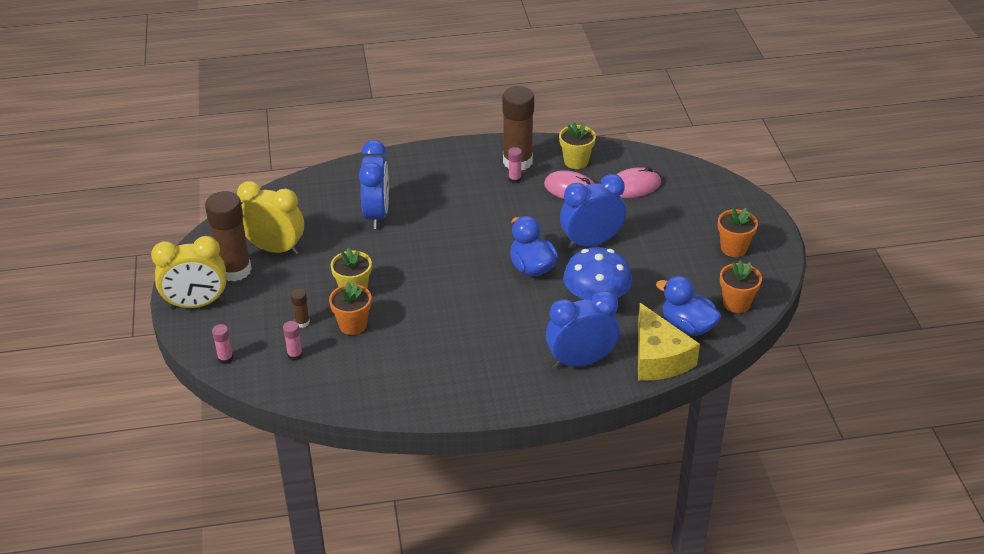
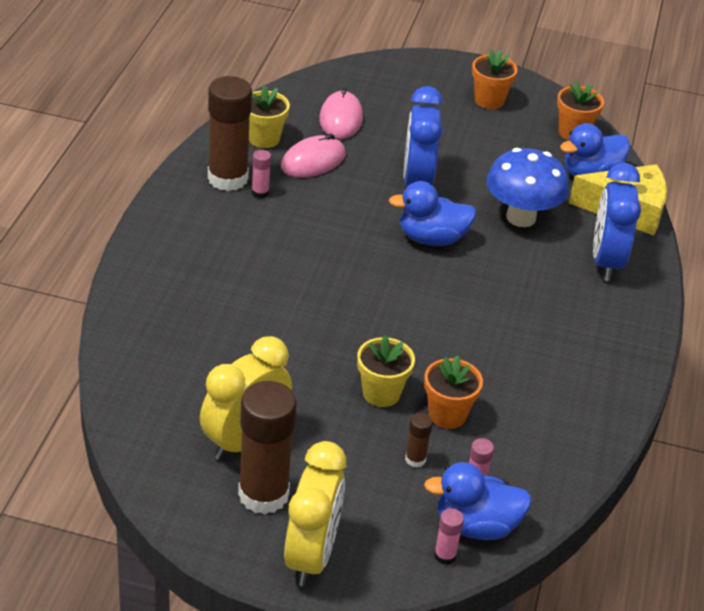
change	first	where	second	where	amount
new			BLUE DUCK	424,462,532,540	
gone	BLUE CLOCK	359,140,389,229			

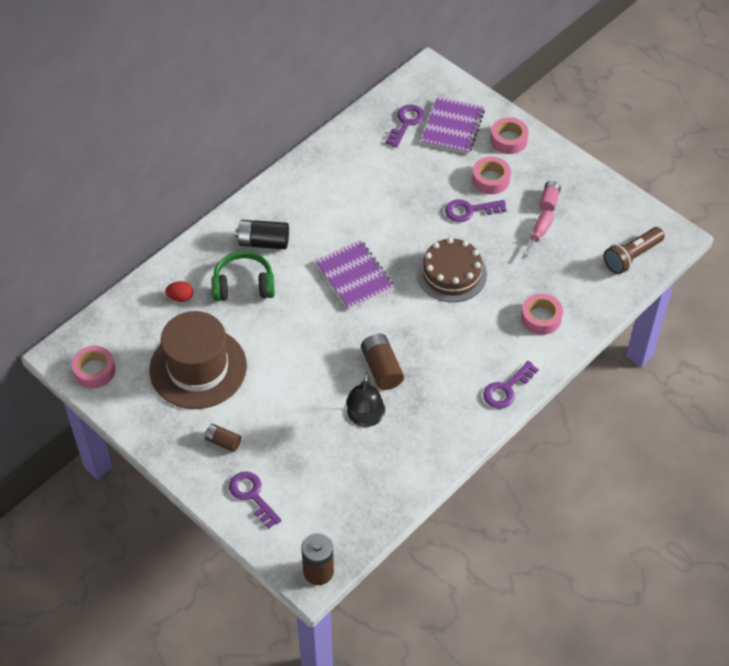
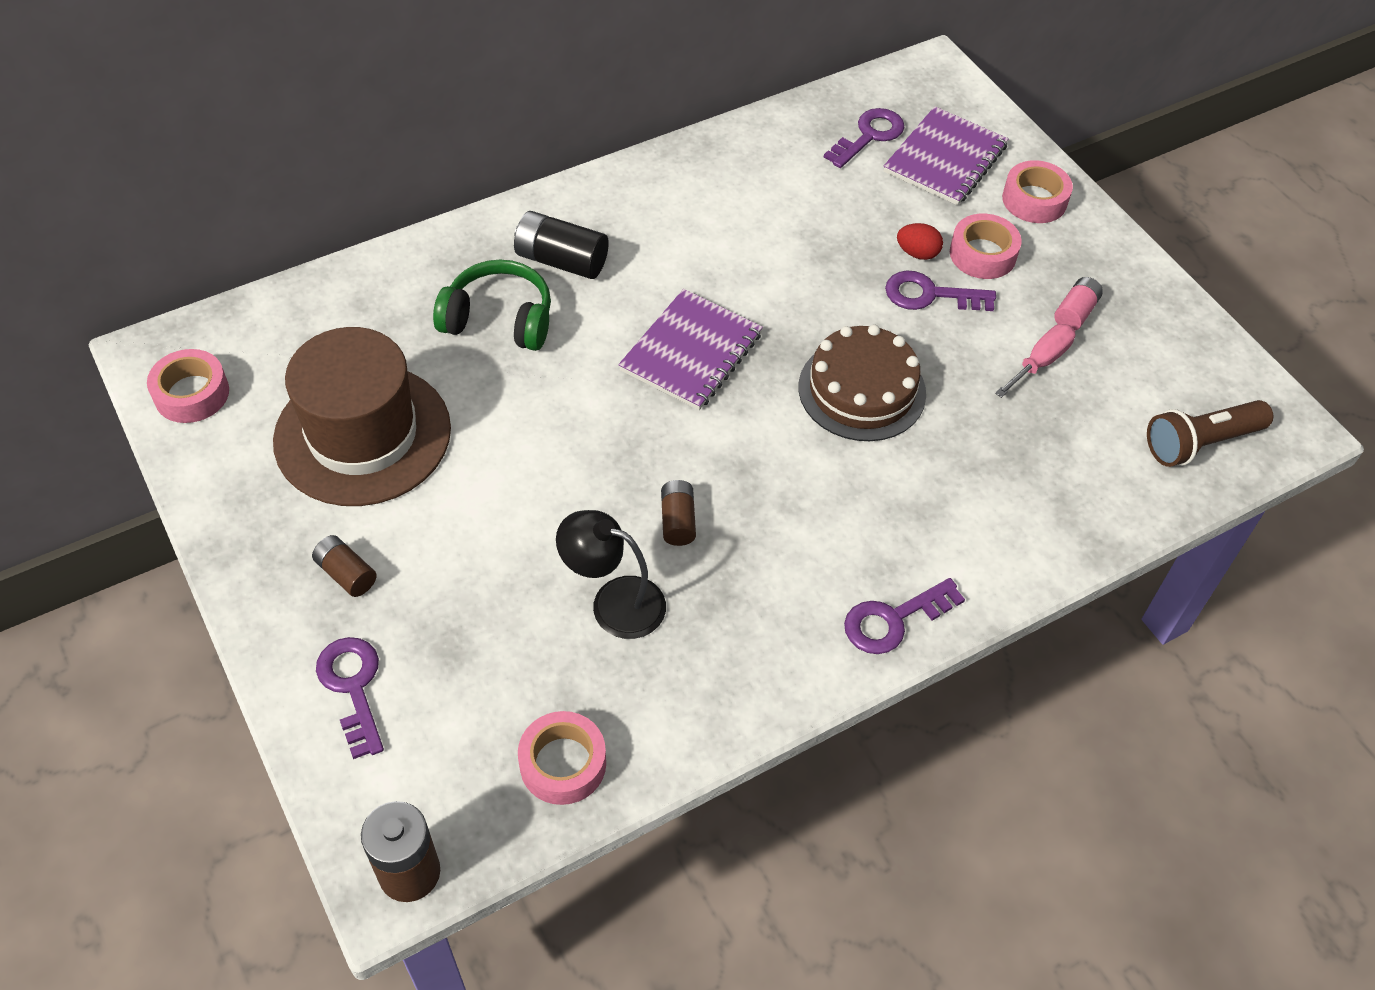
change	first	where	second	where	amount
shifted	PINK TAPE	521,293,563,335		518,711,606,805	
rotated	BLACK LAMP	346,373,385,427		556,510,666,639	90 degrees clockwise
rotated	PURPLE NOTEBOOK	315,240,394,310		618,289,763,410	45 degrees clockwise
scaled	BROWN BATTERY	361,334,404,390		661,480,696,546	x0.62
shifted	RED EGG	165,281,193,302		897,223,943,260	

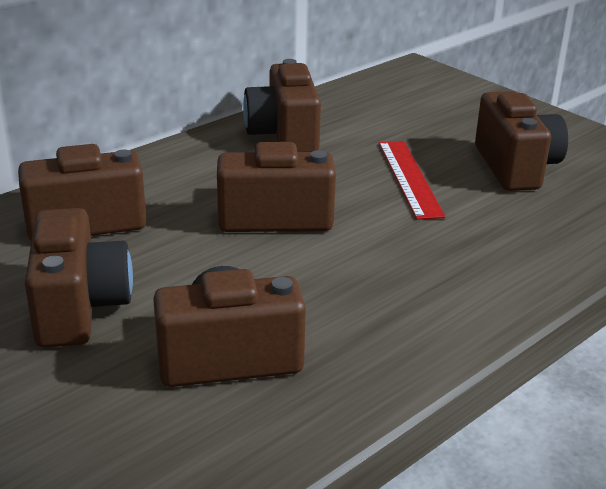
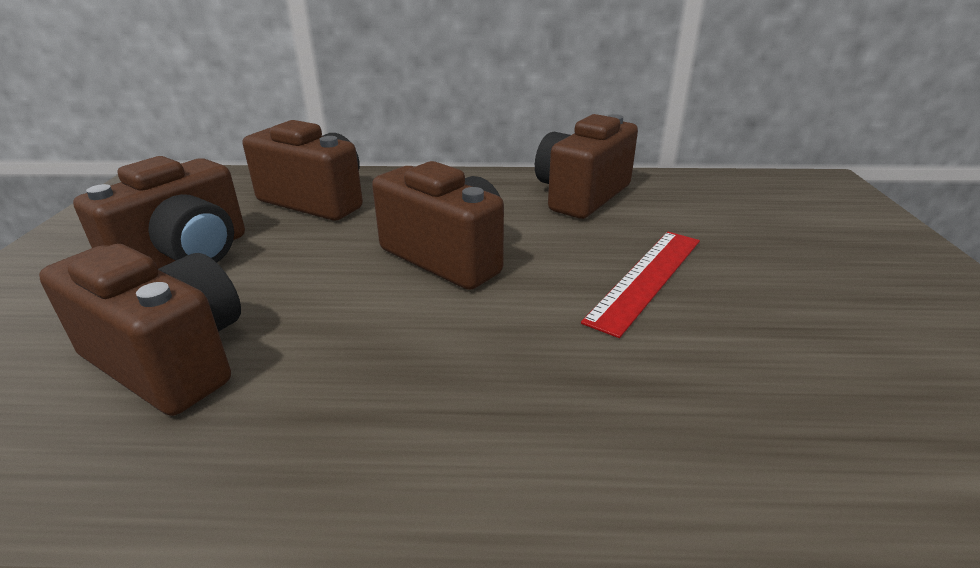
change	first	where	second	where	amount
gone	BROWN CAMERA	475,91,568,191			

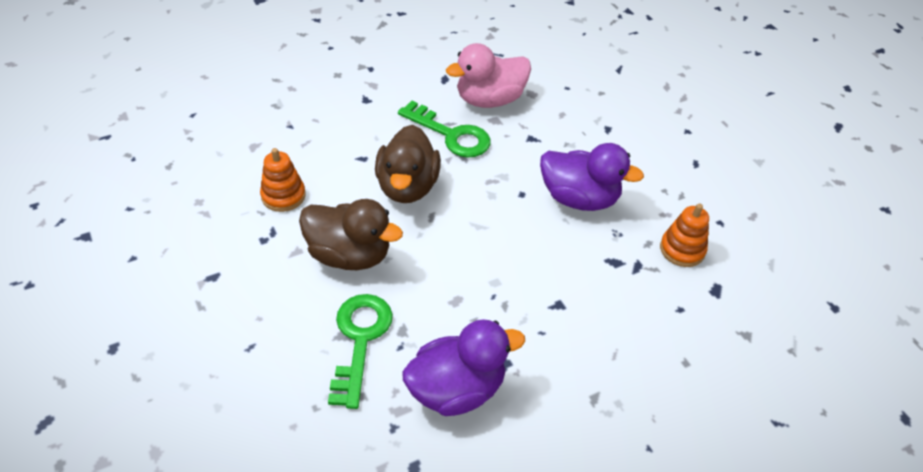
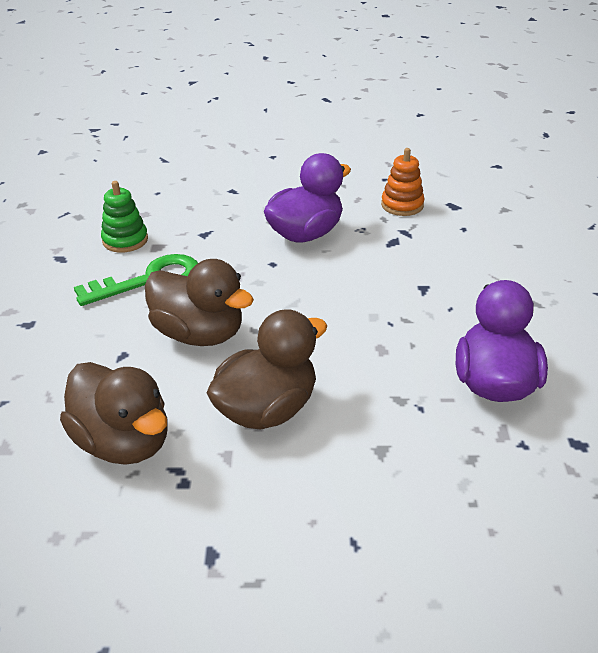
change	first	where	second	where	amount
swapped	ORANGE STACKING TOY	260,148,306,212	BROWN DUCK	60,362,168,465	
swapped	PINK DUCK	446,43,531,108	GREEN STACKING TOY	101,181,148,253	
gone	GREEN KEY	328,294,393,409			

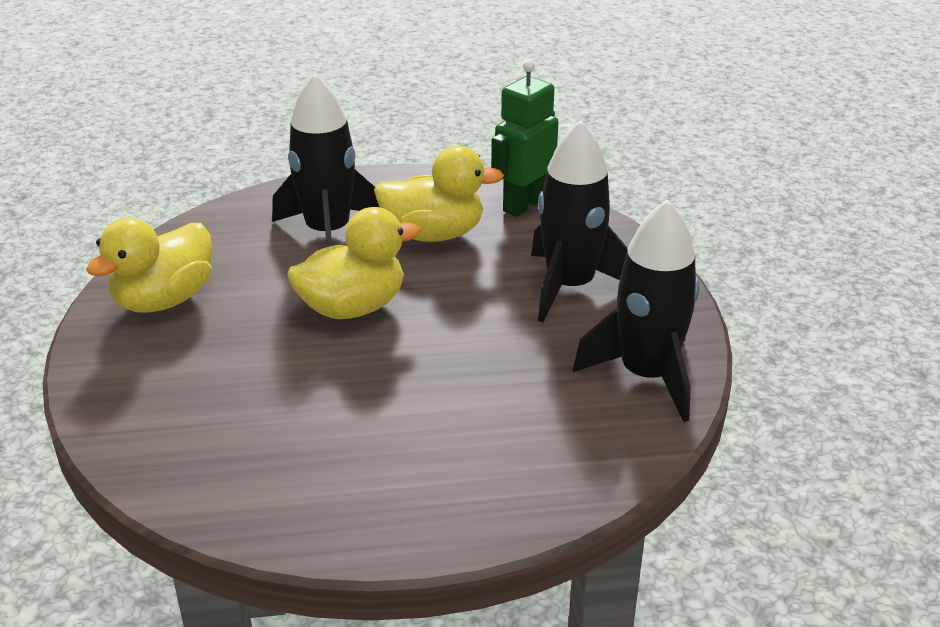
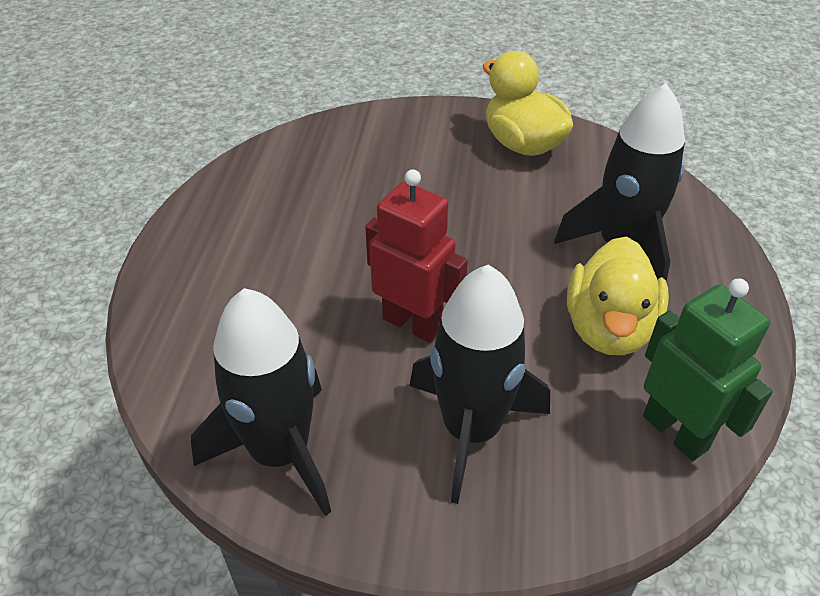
change	first	where	second	where	amount
new			RED ROBOT	365,169,468,343	
gone	YELLOW DUCK	287,207,421,319			

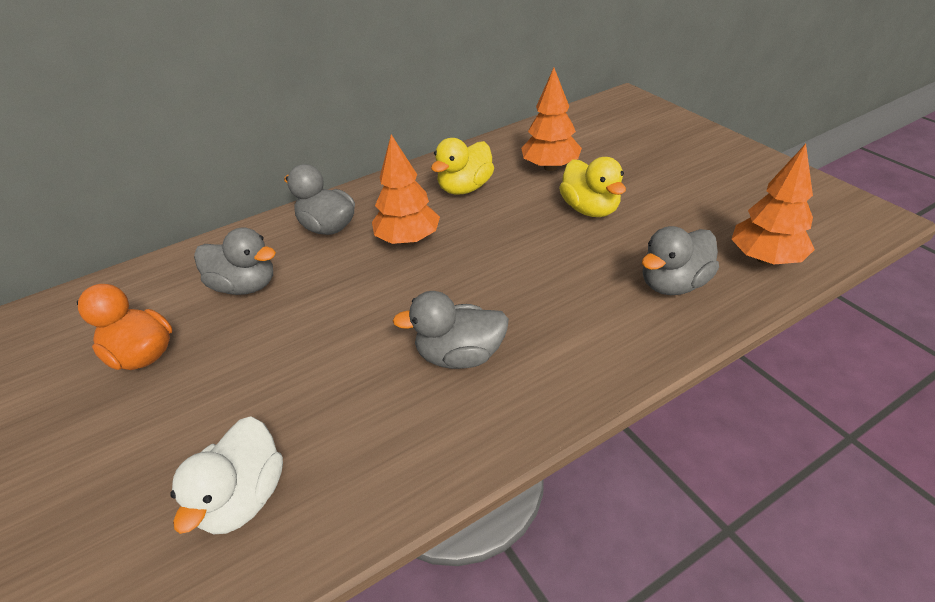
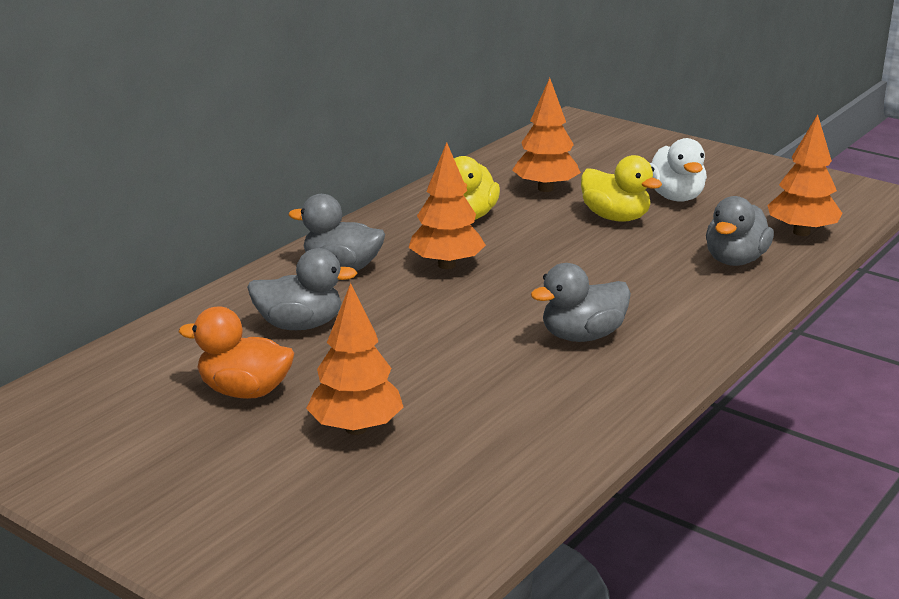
change	first	where	second	where	amount
new			ORANGE TREE	306,283,403,435	
shifted	WHITE DUCK	170,416,283,534		650,138,707,202	

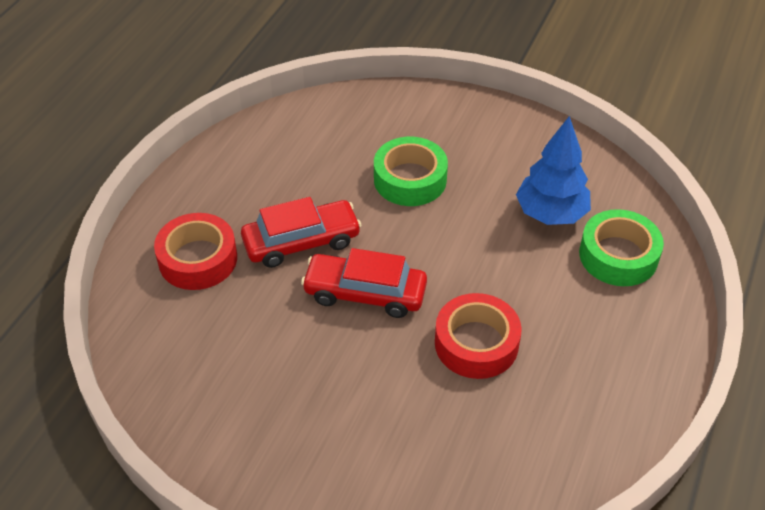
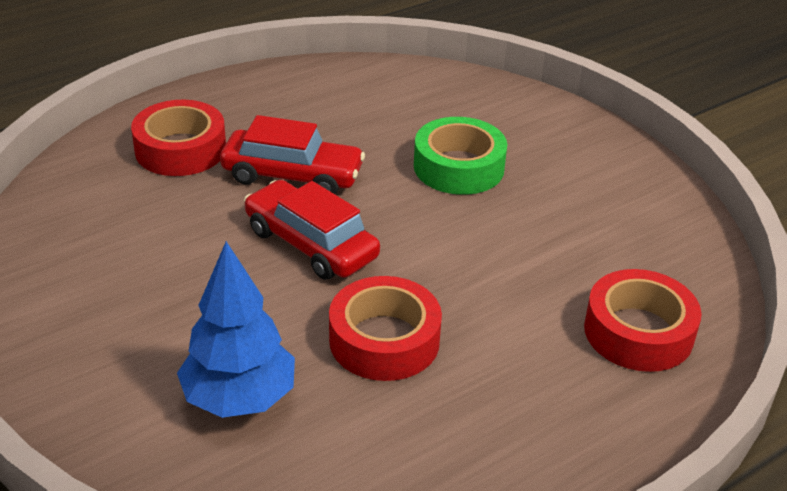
change	first	where	second	where	amount
shifted	BLUE TREE	516,116,591,225		177,241,295,418	
repainted	GREEN TAPE	579,209,664,286	RED TAPE	584,269,702,372	

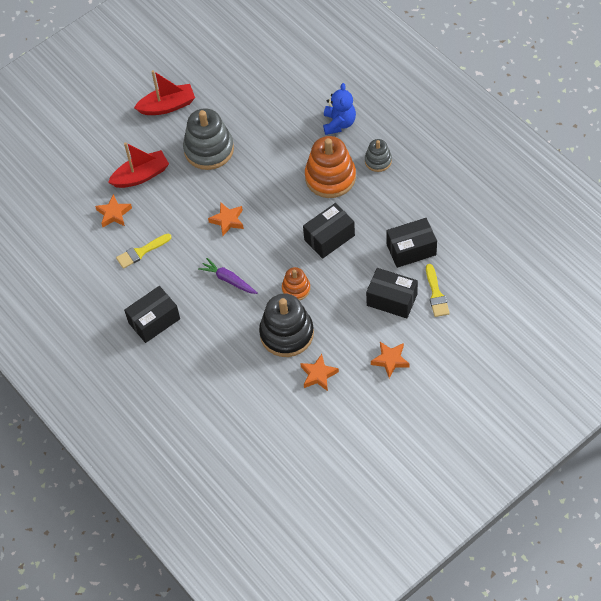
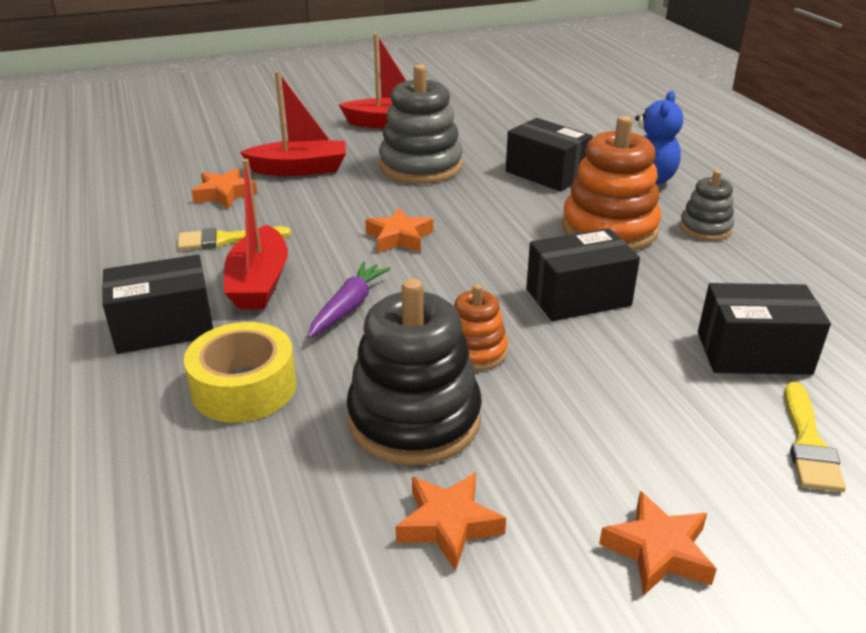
change	first	where	second	where	amount
new			YELLOW TAPE	184,322,296,423	
new			RED BOAT	224,159,288,309	
rotated	PURPLE CARROT	198,258,257,294		308,261,391,338	60 degrees clockwise
shifted	BLACK BOX	366,268,418,318		506,118,593,191	

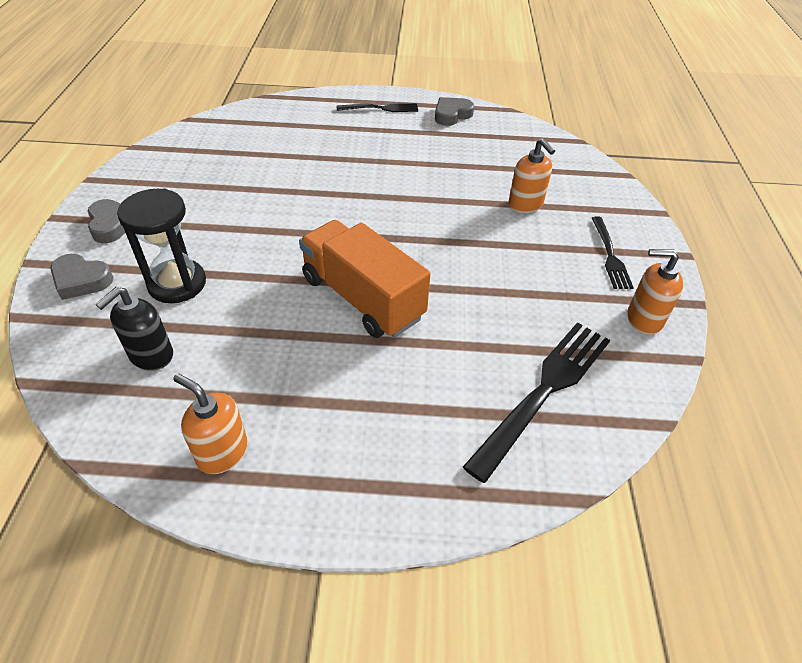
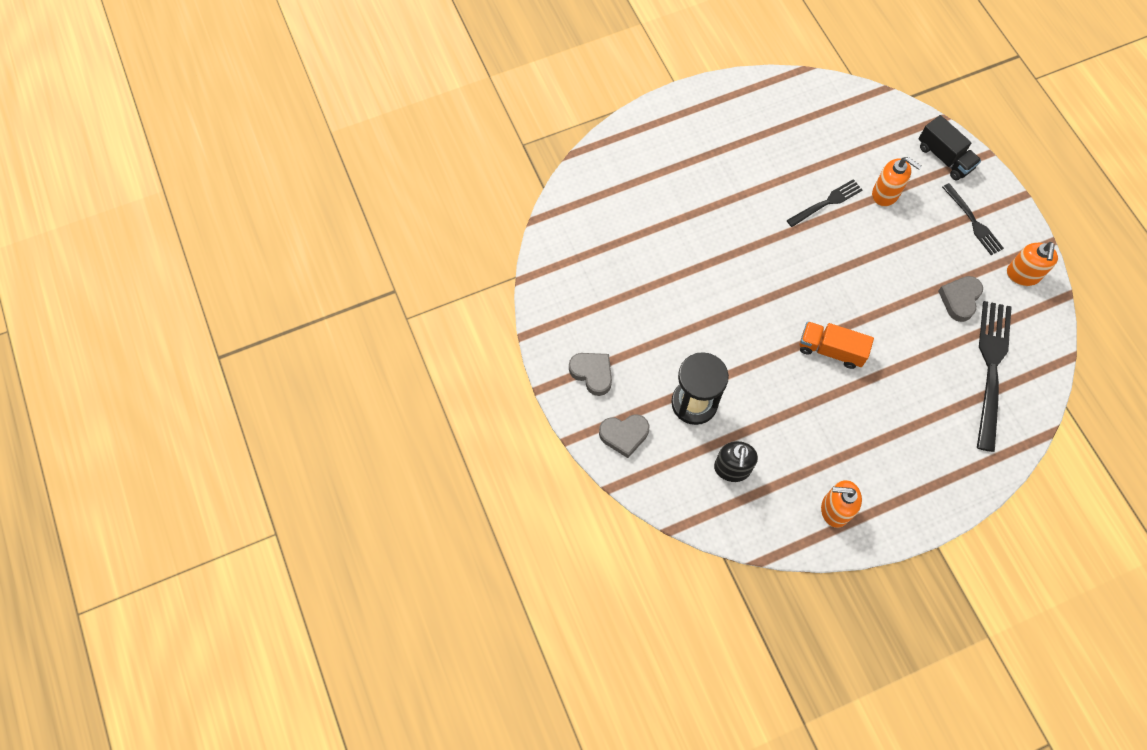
change	first	where	second	where	amount
shifted	BLACK FORK	337,103,418,112		787,179,862,227	
scaled	ORANGE TRUCK	299,220,430,338		800,321,874,369	x0.61
new			BLACK TRUCK	918,115,981,180	
shifted	GREY HEART	435,97,474,126		938,276,983,322	
rotated	ORANGE SOAP DISPENSER	628,249,683,335		1007,242,1058,286	60 degrees counterclockwise

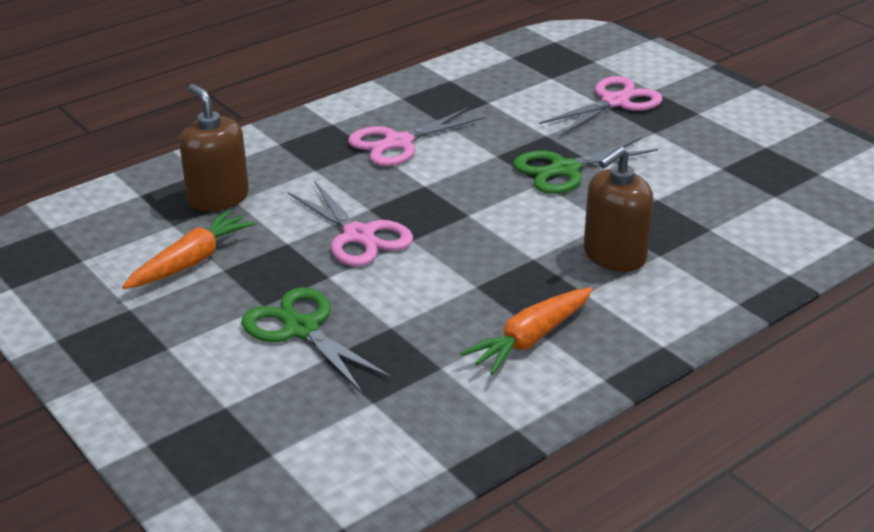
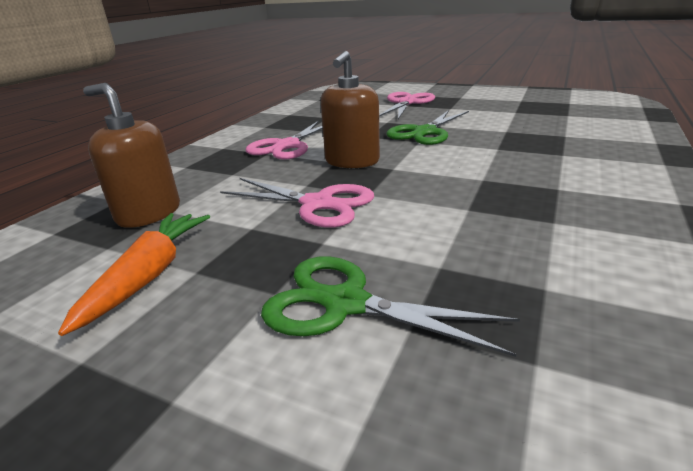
change	first	where	second	where	amount
shifted	BROWN SOAP DISPENSER	584,146,653,272		321,51,380,168	
gone	ORANGE CARROT	460,287,593,375			

